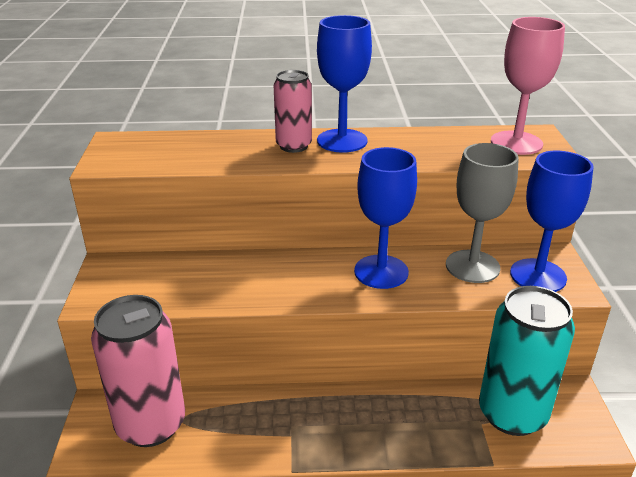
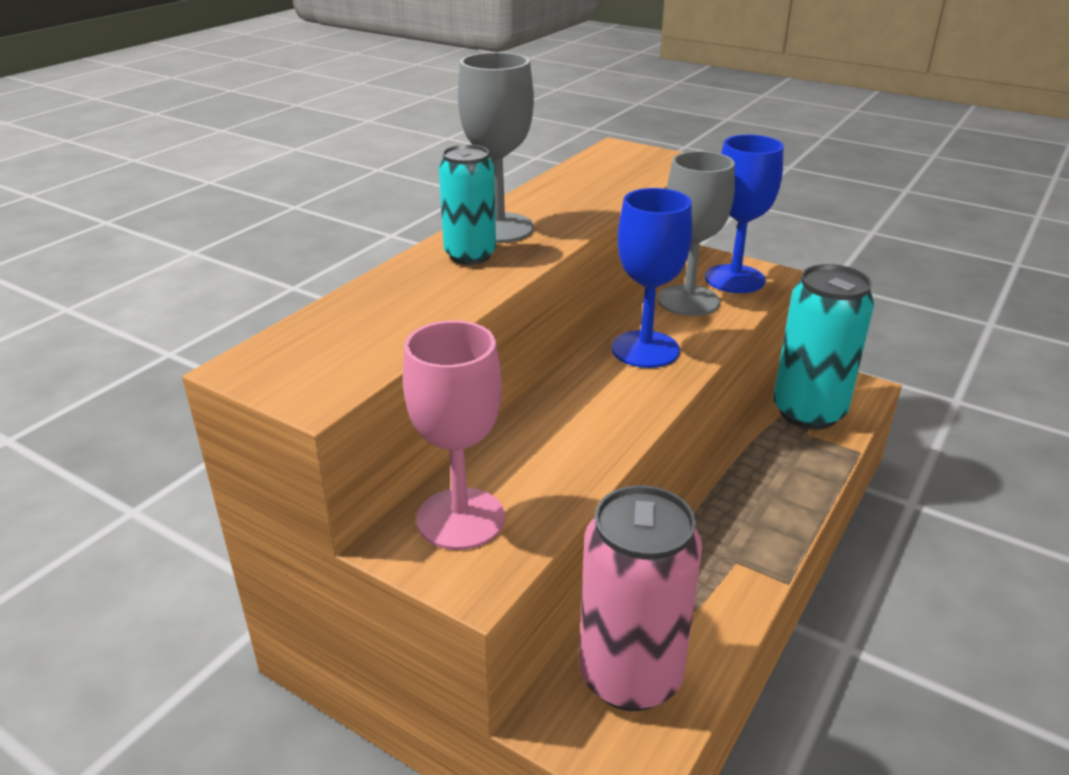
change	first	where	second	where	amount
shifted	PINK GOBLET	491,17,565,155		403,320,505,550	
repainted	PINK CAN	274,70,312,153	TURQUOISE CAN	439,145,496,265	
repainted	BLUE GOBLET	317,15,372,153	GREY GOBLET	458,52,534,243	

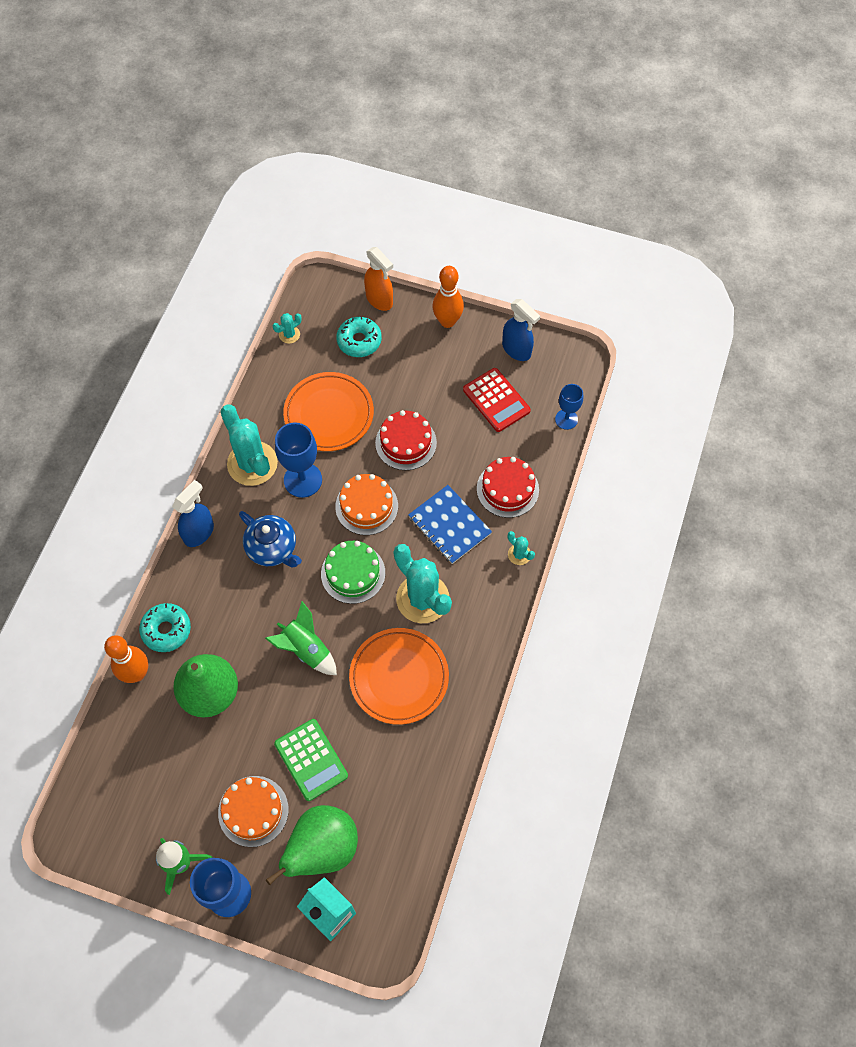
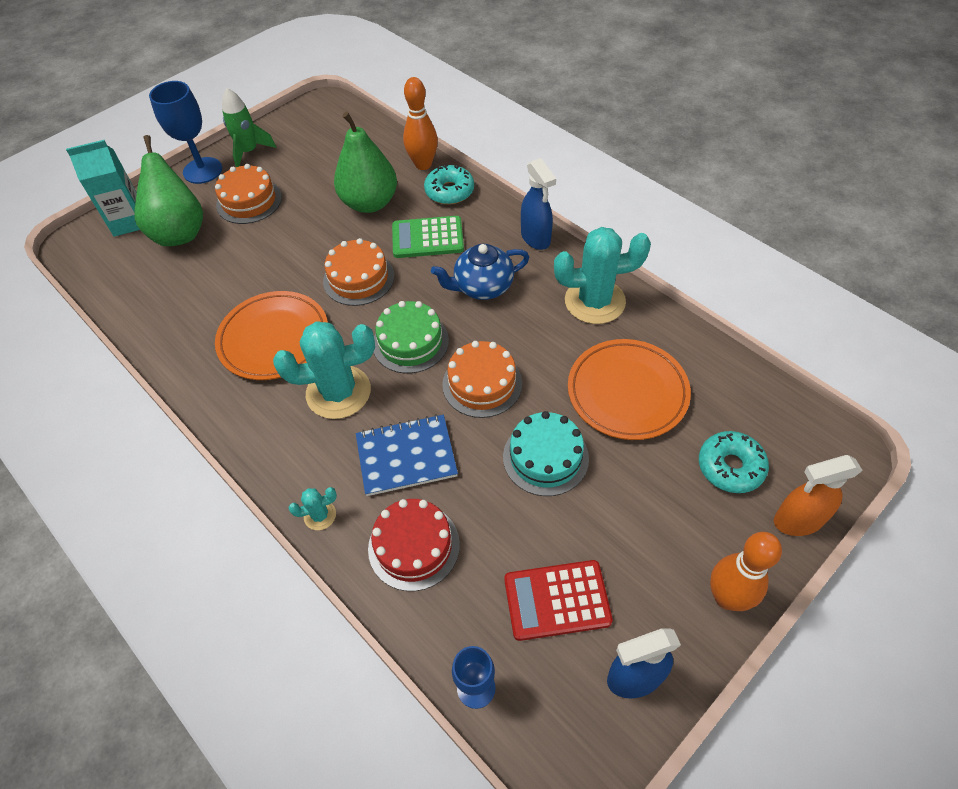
change	first	where	second	where	amount
swapped	GREEN ROCKET	265,601,337,675	ORANGE CAKE	323,238,394,306	
shifted	GREEN CALCULATOR	274,719,348,801		392,216,464,258	
repainted	RED CAKE	375,410,437,470	TURQUOISE CAKE	503,411,589,496	
gone	TURQUOISE CACTUS	273,313,302,344			
gone	BLUE GOBLET	275,422,322,498			

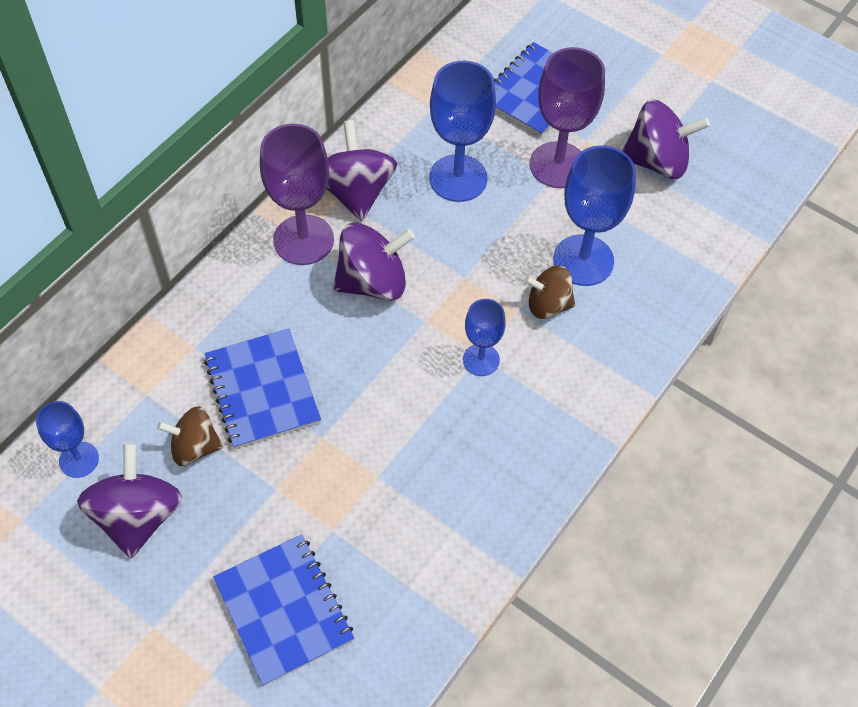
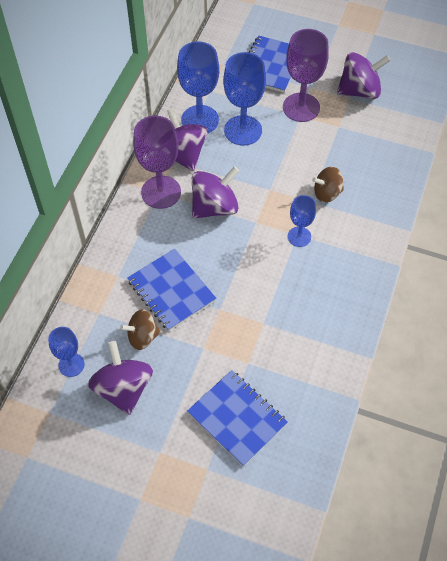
change	first	where	second	where	amount
shifted	BLUE GOBLET	553,145,636,286		177,41,219,133	

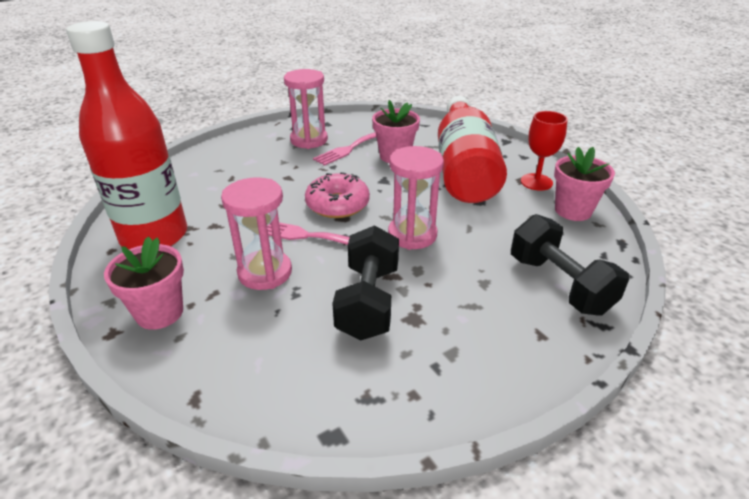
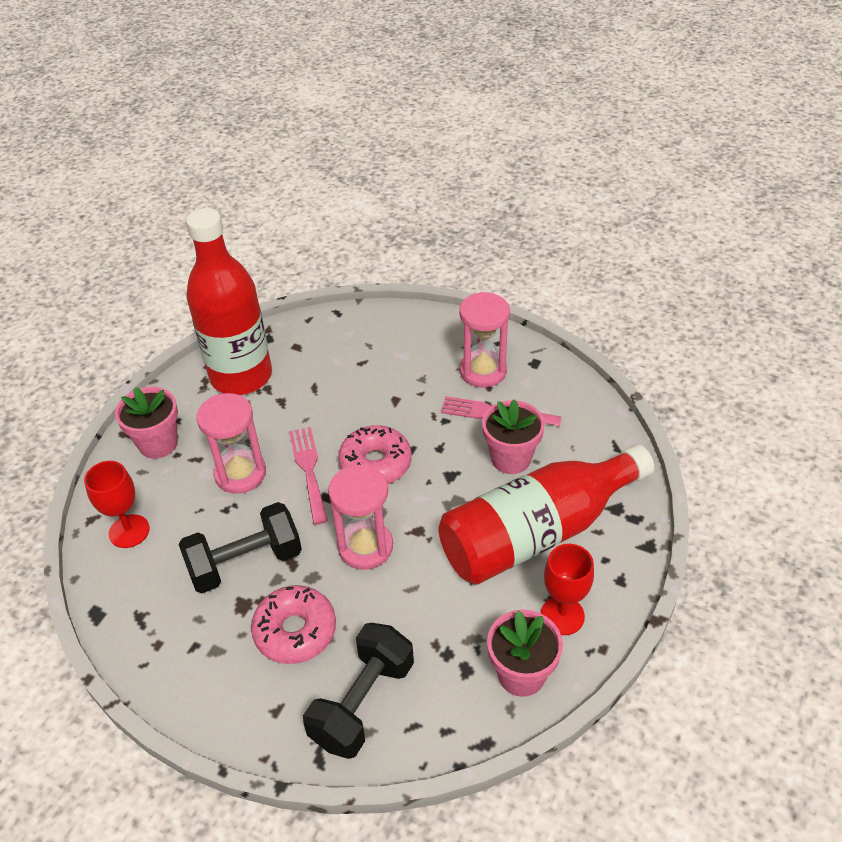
change	first	where	second	where	amount
new			RED GOBLET	84,461,150,548	
new			PINK DONUT	251,585,336,664	

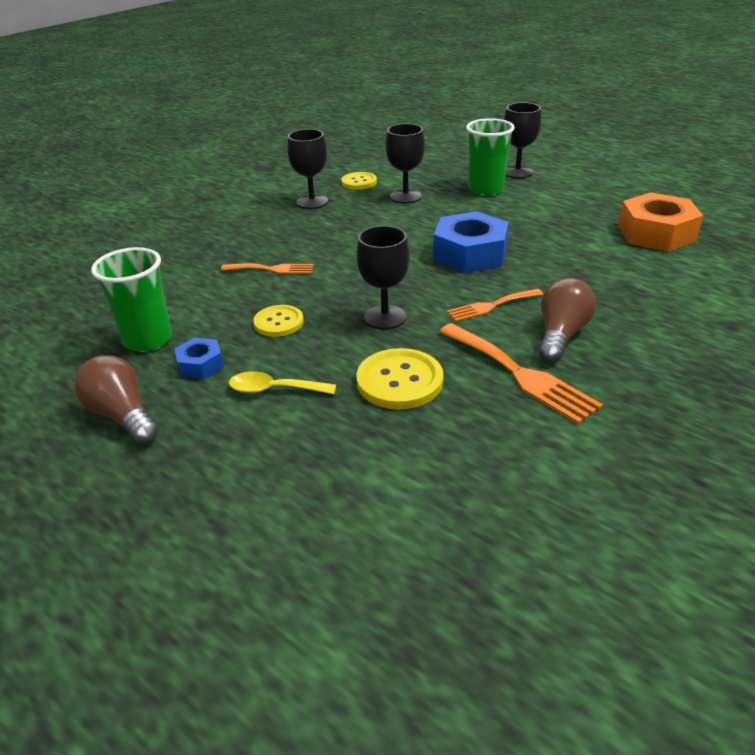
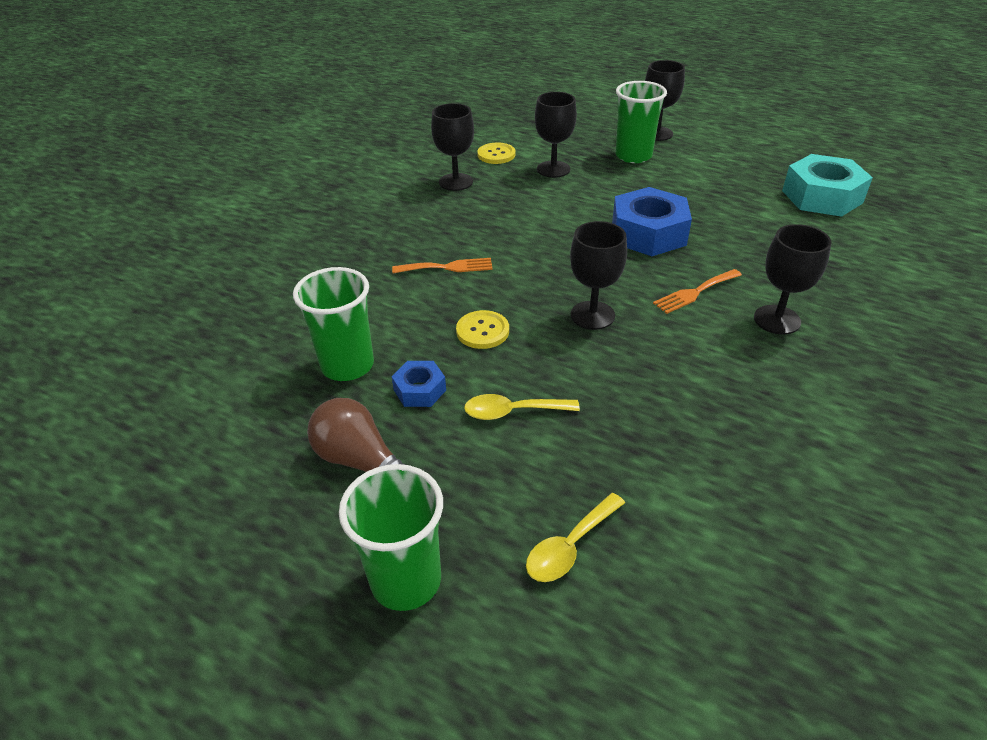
change	first	where	second	where	amount
new			GREEN CUP	339,464,443,611	
new			YELLOW SPOON	526,493,625,582	
swapped	BROWN LIGHT BULB	539,278,596,362	BLACK GOBLET	754,224,831,334	
repainted	ORANGE NUT	618,192,703,252	TURQUOISE NUT	782,154,873,217	
gone	YELLOW BUTTON	356,348,443,409			
gone	ORANGE FORK	439,323,603,424			

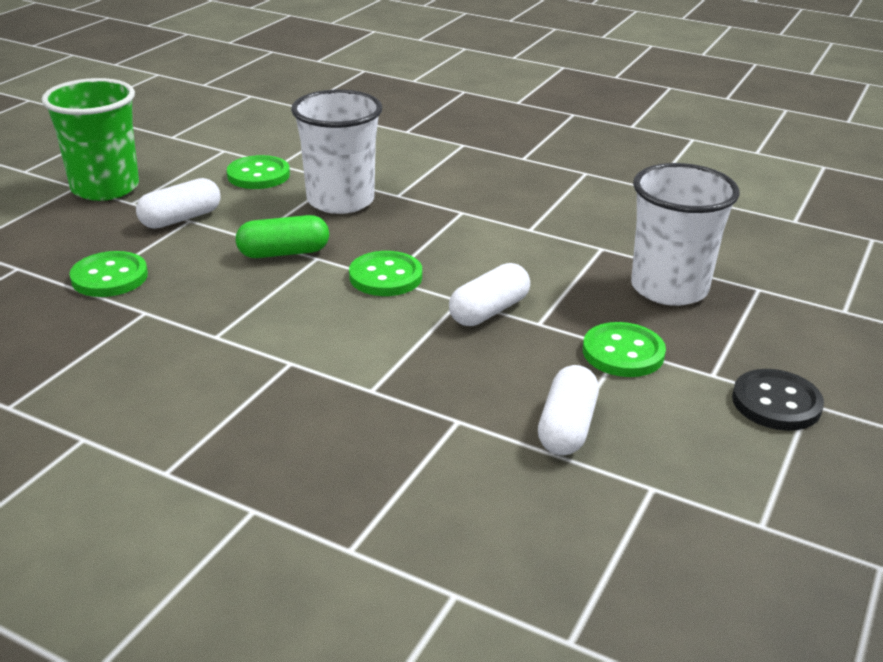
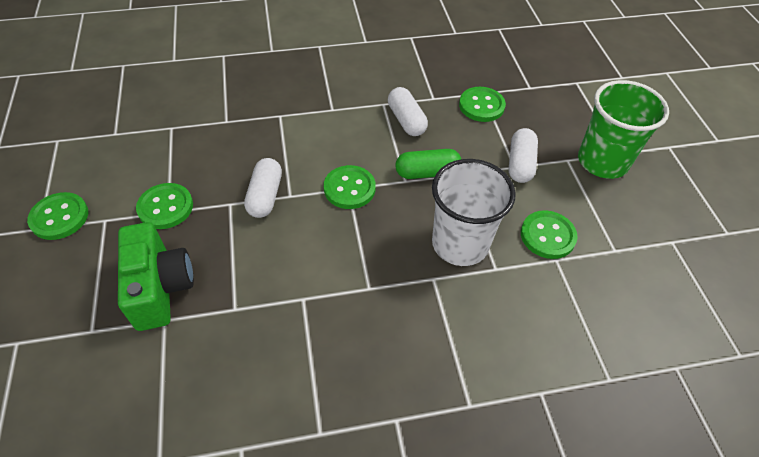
change	first	where	second	where	amount
repainted	BLACK BUTTON	732,369,824,431	GREEN BUTTON	27,192,88,240	
swapped	WHITE CUP	631,163,740,306	GREEN CAMERA	118,222,194,331	
shifted	WHITE CAPSULE	538,365,599,455		388,87,428,136	
rotated	GREEN CAPSULE	236,215,329,258		396,149,461,179	45 degrees clockwise

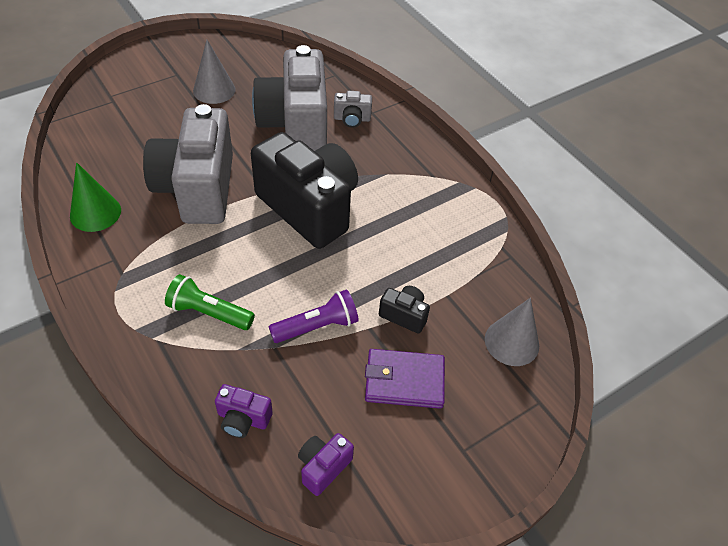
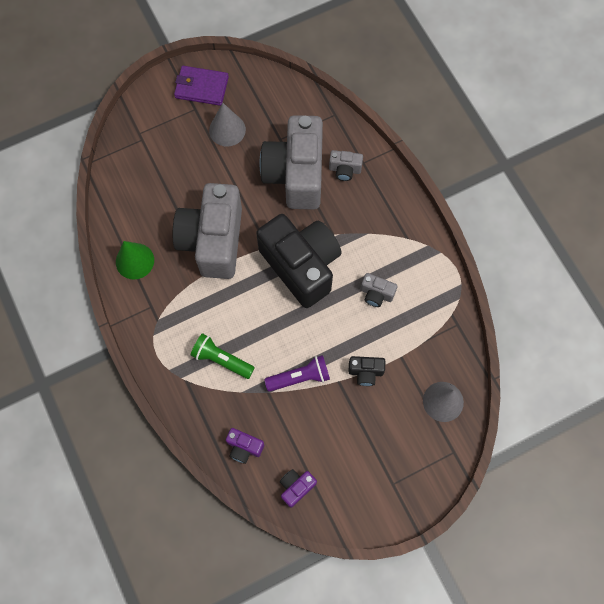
change	first	where	second	where	amount
shifted	PURPLE WALLET	365,349,445,409		174,66,229,106	
rotated	BLACK CAMERA	379,286,430,334		348,356,385,386	150 degrees clockwise
new			GREY CAMERA	360,273,398,307	

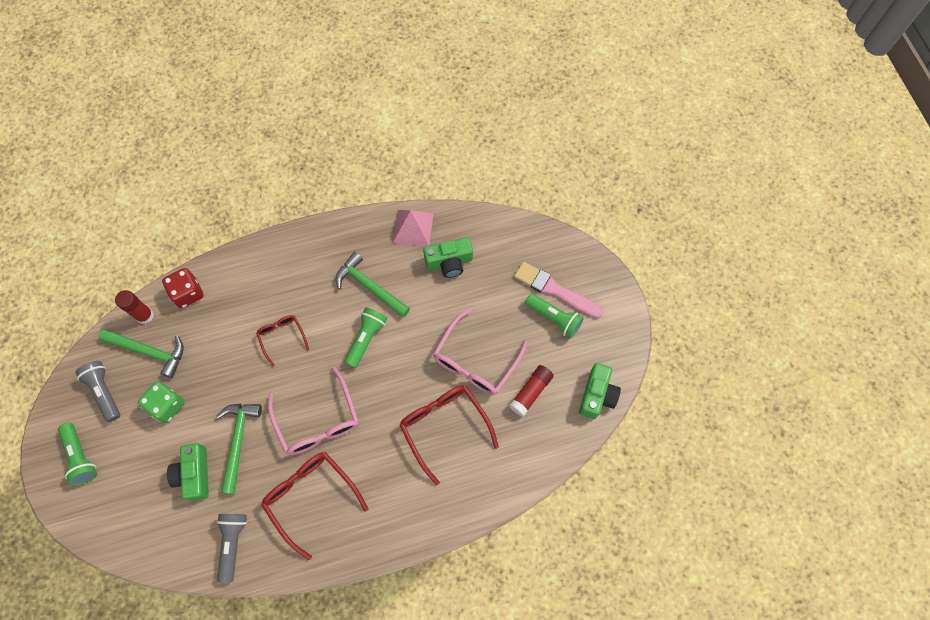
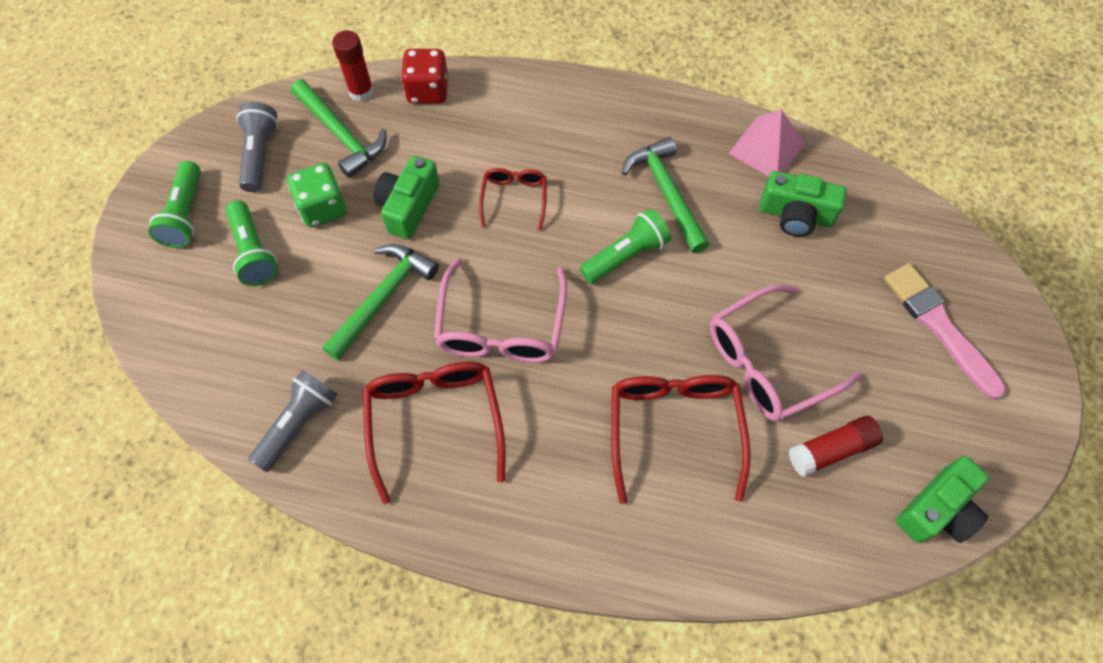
change	first	where	second	where	amount
shifted	GREEN FLASHLIGHT	525,294,584,339		226,200,278,286	
shifted	GREEN CAMERA	167,443,209,501		374,155,440,239	

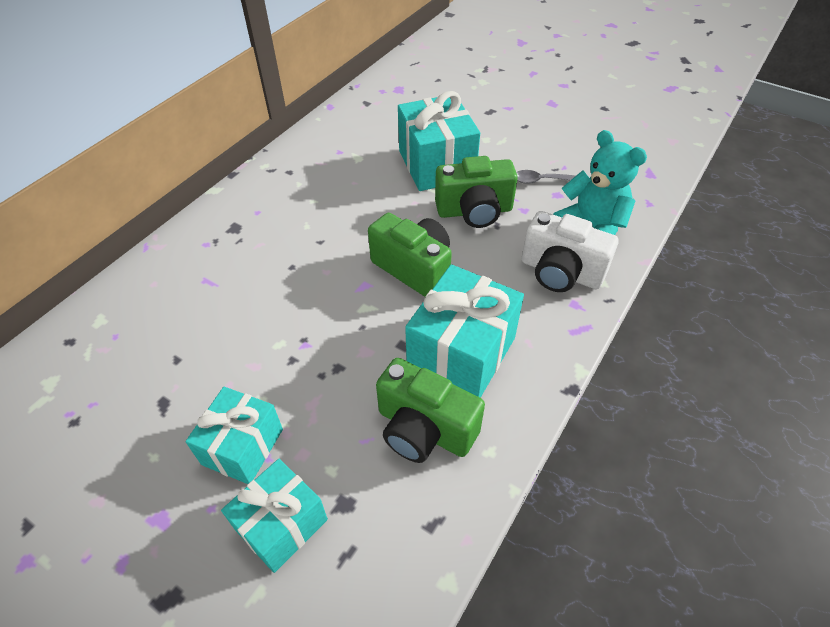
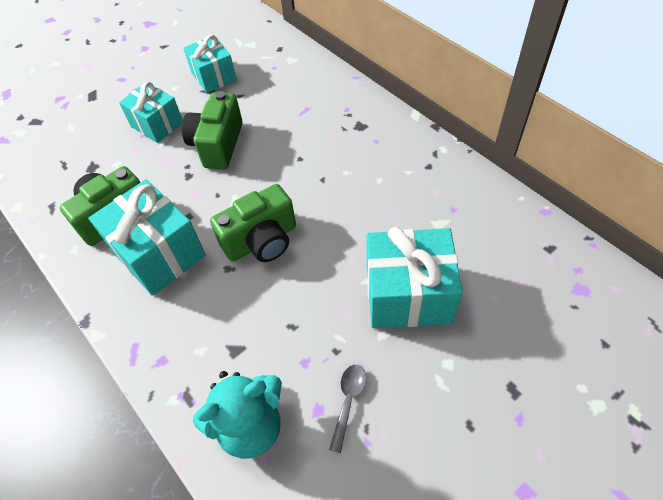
change	first	where	second	where	amount
shifted	GREEN CAMERA	435,156,518,228		182,91,243,170	
shifted	TURQUOISE GIFT	221,459,328,573		183,35,237,93	
gone	WHITE CAMERA	522,211,618,292			

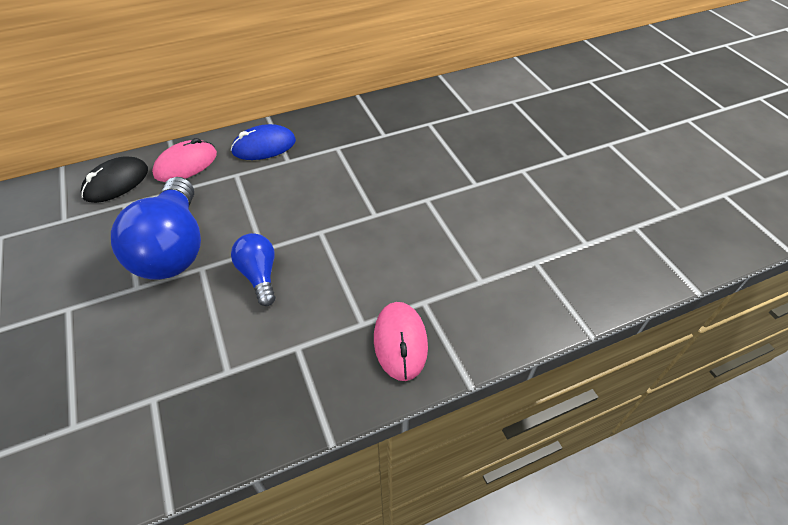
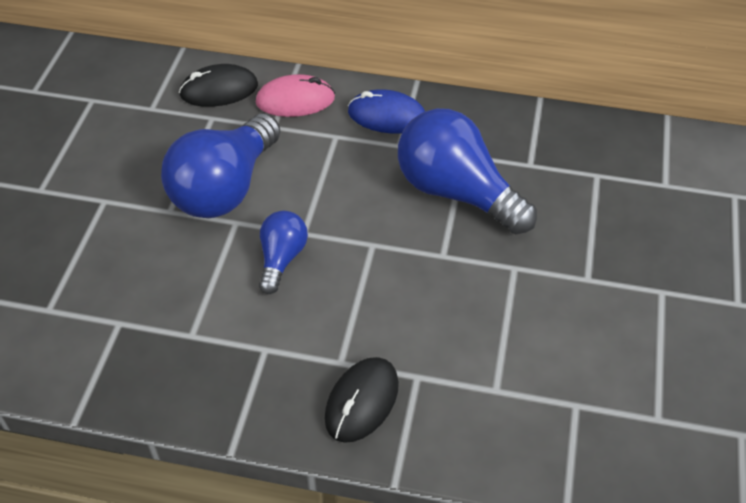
change	first	where	second	where	amount
repainted	PINK MOUSE	374,302,428,381	BLACK MOUSE	325,357,399,443	
new			BLUE LIGHT BULB	398,108,537,234	

